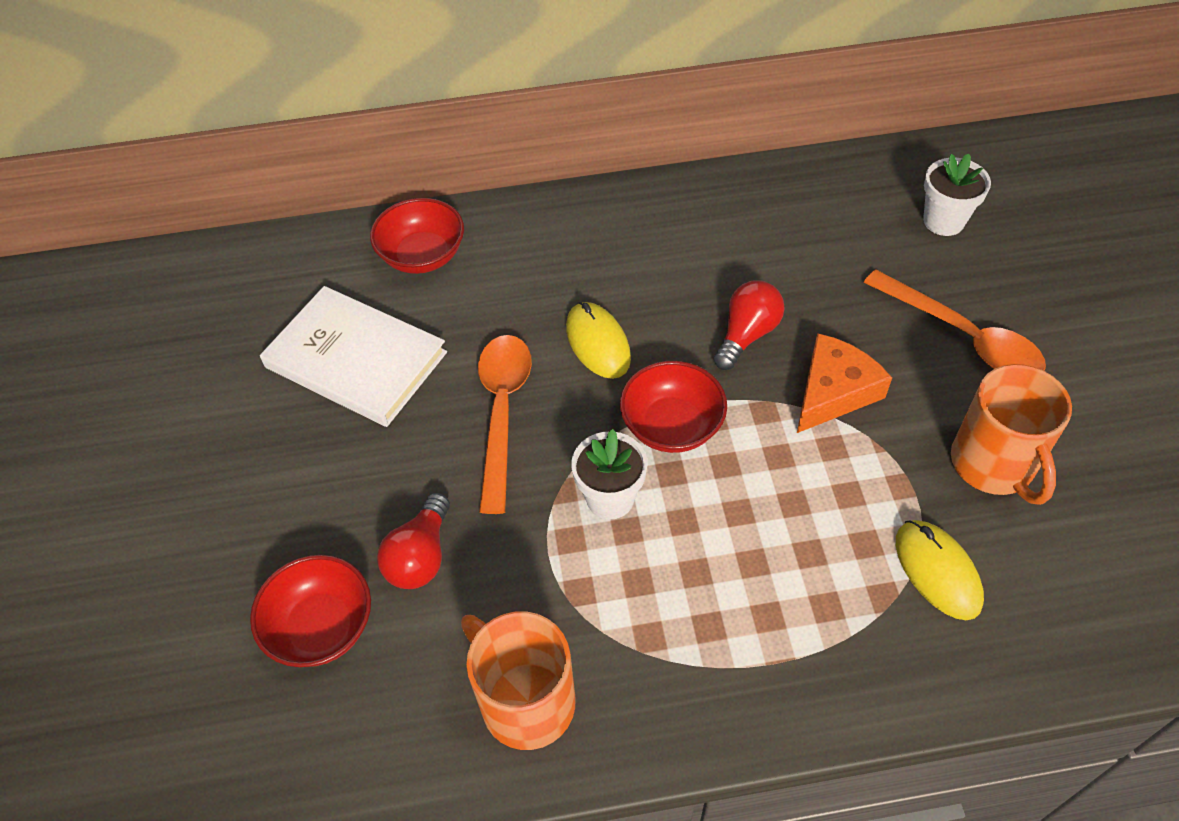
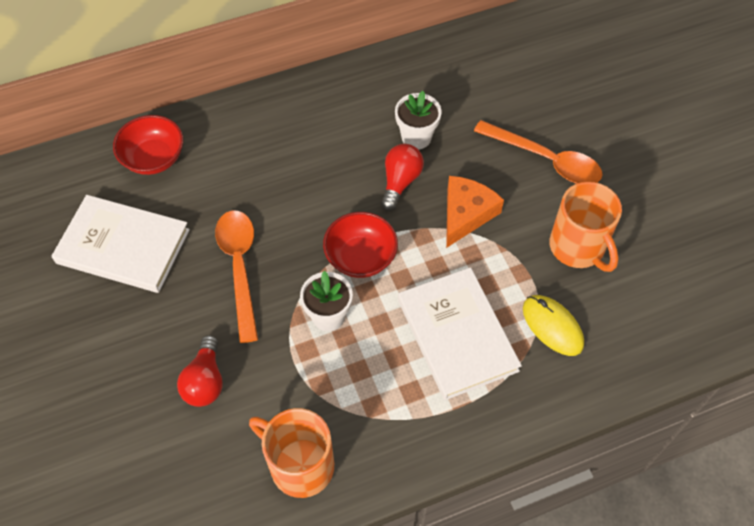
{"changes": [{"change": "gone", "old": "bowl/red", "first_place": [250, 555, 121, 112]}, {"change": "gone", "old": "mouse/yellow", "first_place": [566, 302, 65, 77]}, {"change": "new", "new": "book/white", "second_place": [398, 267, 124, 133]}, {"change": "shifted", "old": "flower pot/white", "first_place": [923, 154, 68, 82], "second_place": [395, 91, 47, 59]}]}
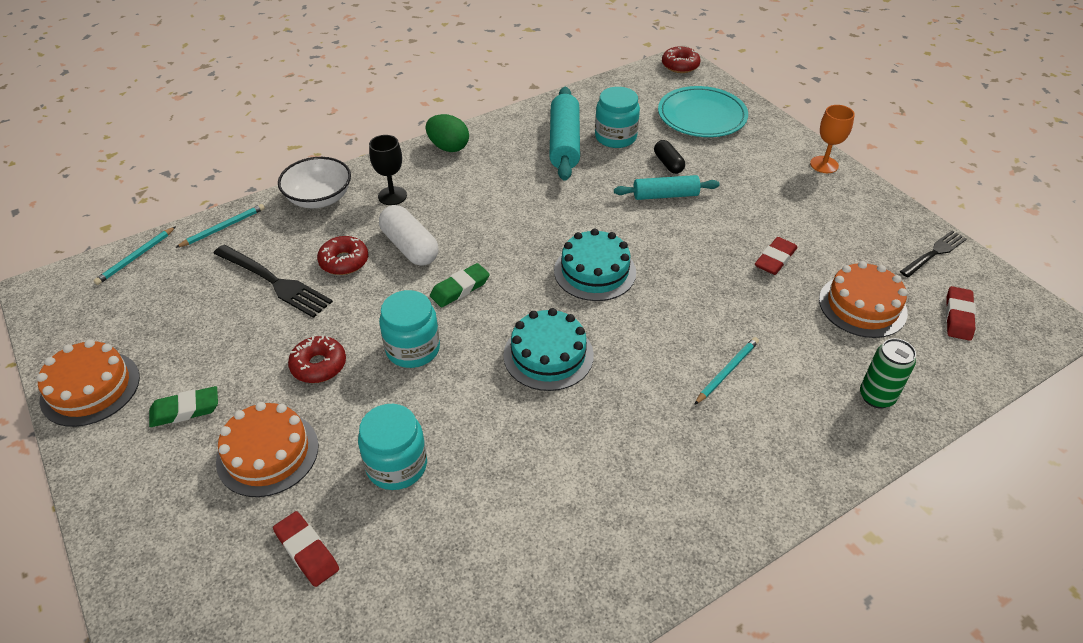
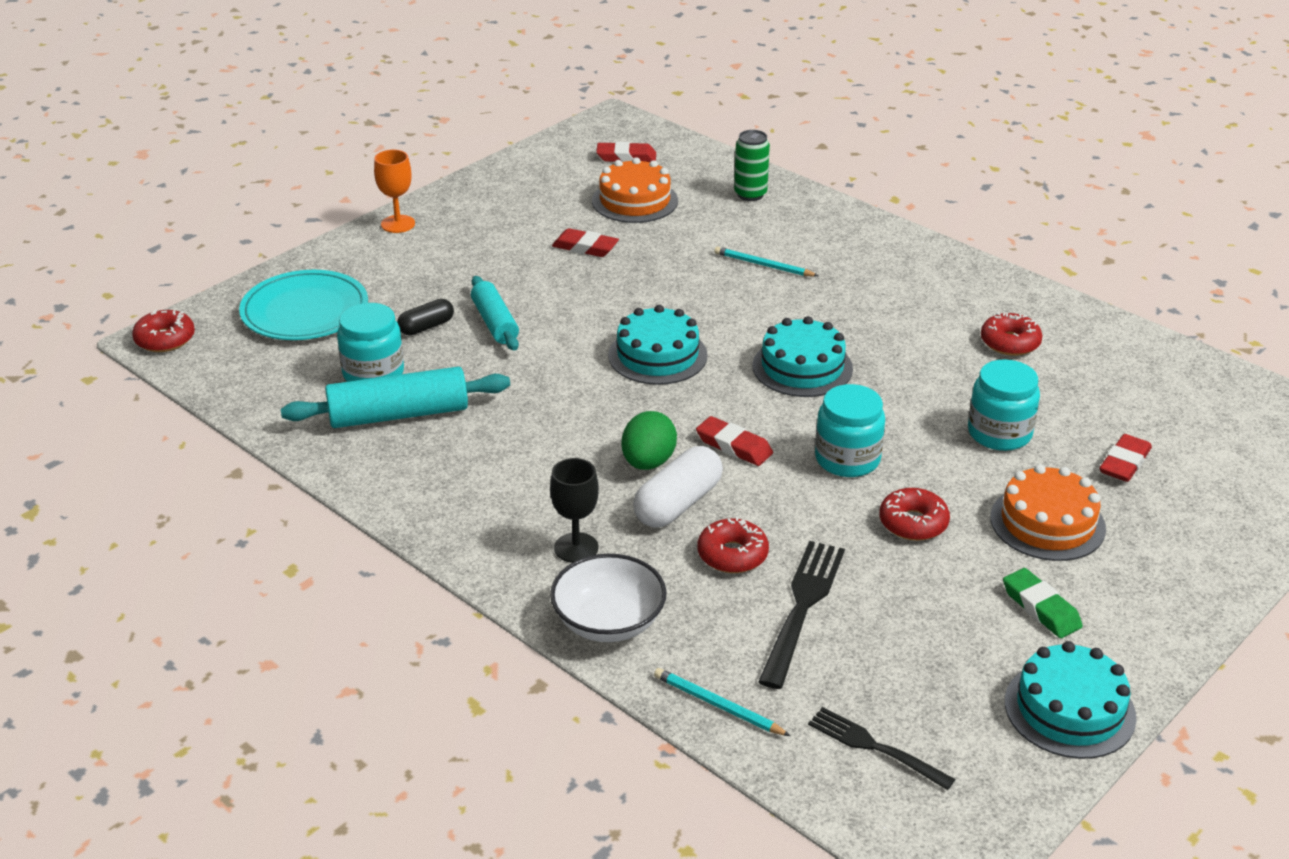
{"changes": [{"change": "gone", "old": "pencil/turquoise", "first_place": [93, 226, 83, 59]}, {"change": "new", "new": "donut/red", "second_place": [981, 312, 61, 44]}, {"change": "shifted", "old": "egg/green", "first_place": [426, 114, 43, 38], "second_place": [622, 411, 55, 59]}, {"change": "shifted", "old": "fork/black", "first_place": [900, 230, 67, 47], "second_place": [808, 707, 147, 83]}, {"change": "repainted", "old": "cake/orange", "new": "cake/turquoise", "first_place": [37, 339, 103, 88], "second_place": [1005, 641, 132, 118]}, {"change": "repainted", "old": "eraser/green", "new": "eraser/red", "first_place": [430, 263, 60, 44], "second_place": [696, 416, 77, 50]}]}
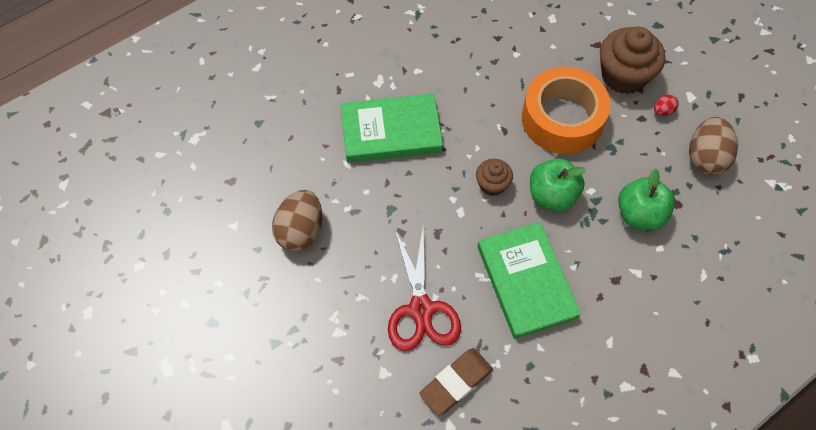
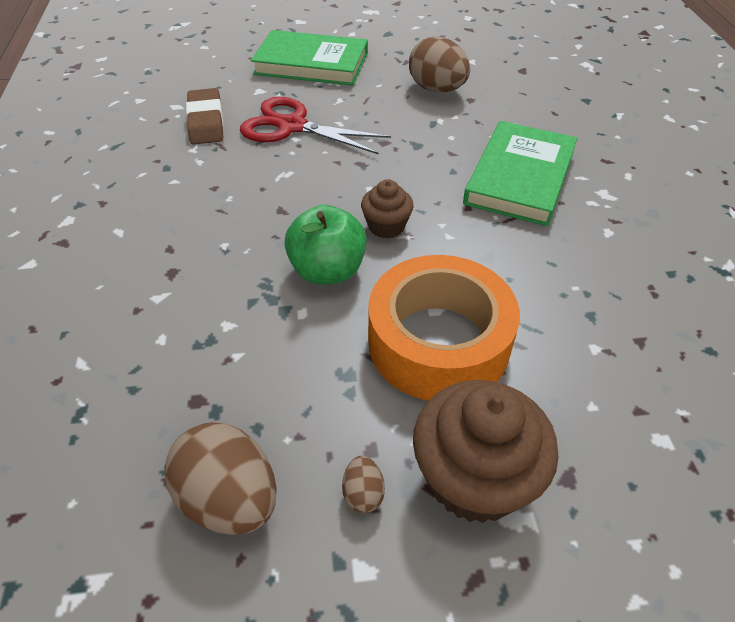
{"changes": [{"change": "gone", "old": "apple/green", "first_place": [618, 169, 57, 62]}, {"change": "shifted", "old": "book/green", "first_place": [477, 222, 104, 117], "second_place": [251, 30, 117, 56]}, {"change": "repainted", "old": "egg/red", "new": "egg/brown", "first_place": [654, 95, 25, 21], "second_place": [342, 455, 43, 58]}]}
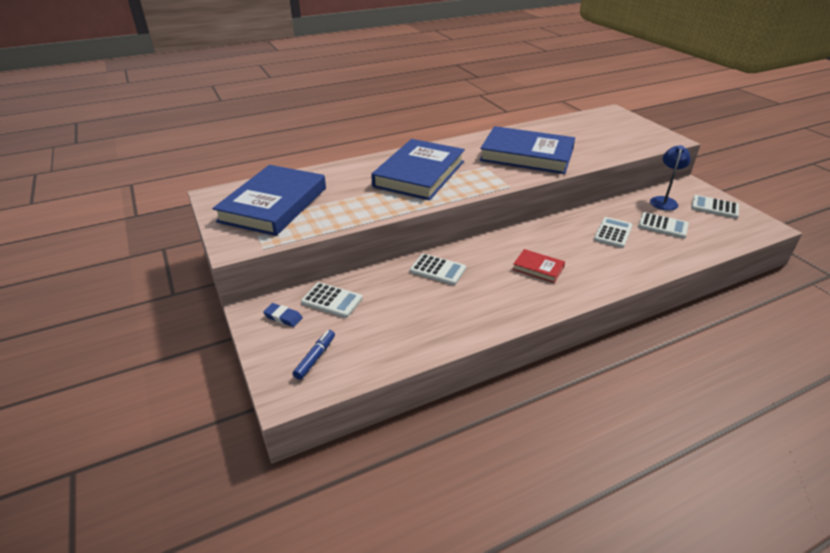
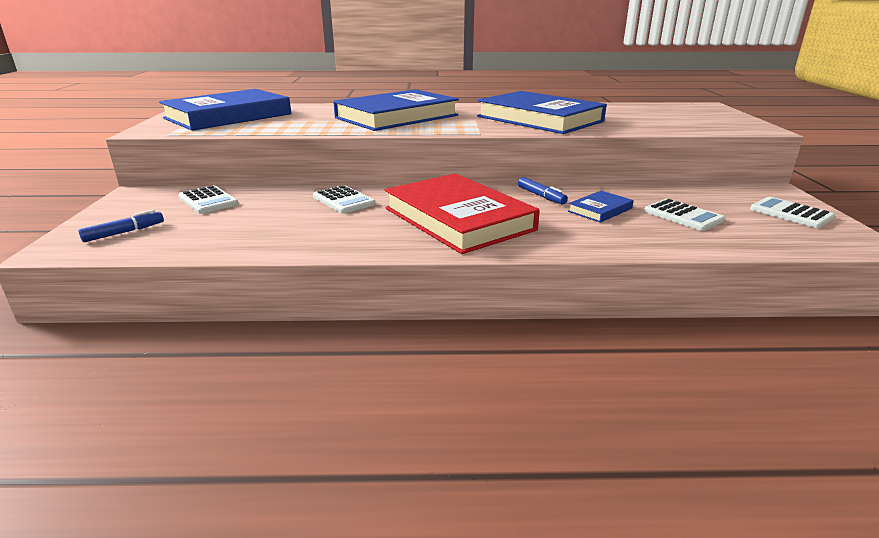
{"changes": [{"change": "gone", "old": "eraser/blue", "first_place": [263, 303, 40, 24]}, {"change": "gone", "old": "lamp/blue", "first_place": [650, 145, 41, 66]}, {"change": "new", "new": "marker/blue", "second_place": [518, 177, 50, 27]}, {"change": "swapped", "old": "calculator/white", "new": "book/blue", "first_place": [594, 217, 39, 31], "second_place": [568, 191, 66, 32]}, {"change": "scaled", "old": "book/red", "first_place": [513, 249, 52, 34], "second_place": [385, 173, 155, 81], "factor": 2.3}]}
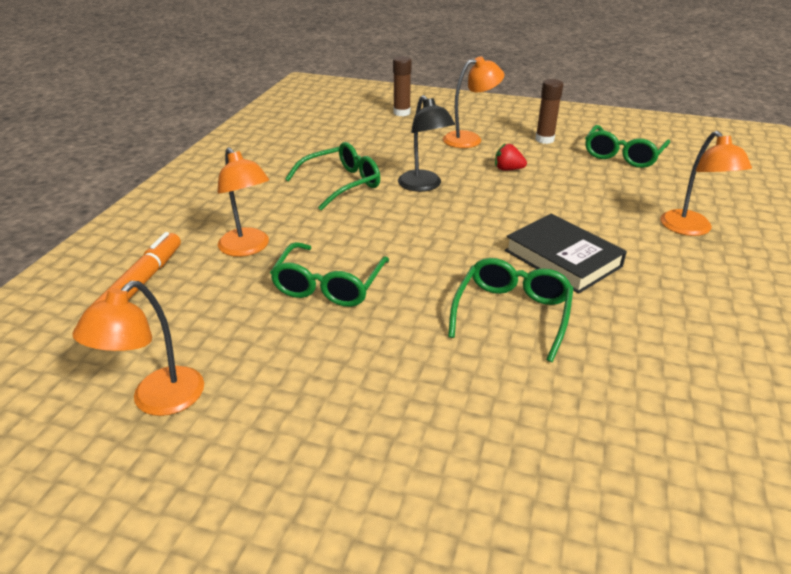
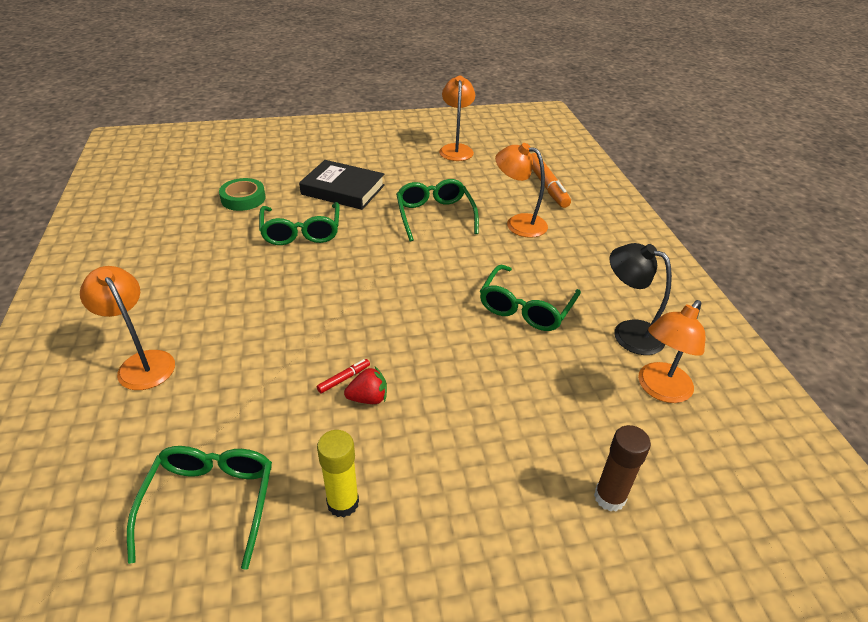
{"changes": [{"change": "new", "new": "tape/green", "second_place": [219, 178, 47, 33]}, {"change": "new", "new": "marker/red", "second_place": [317, 359, 53, 34]}, {"change": "shifted", "old": "lamp/black", "first_place": [398, 95, 57, 97], "second_place": [610, 243, 62, 112]}, {"change": "shifted", "old": "lamp/orange", "first_place": [443, 56, 61, 92], "second_place": [638, 300, 68, 103]}, {"change": "shifted", "old": "book/black", "first_place": [505, 213, 122, 81], "second_place": [299, 160, 86, 50]}, {"change": "repainted", "old": "glue stick/brown", "new": "glue stick/yellow", "first_place": [535, 79, 28, 65], "second_place": [317, 430, 42, 88]}]}
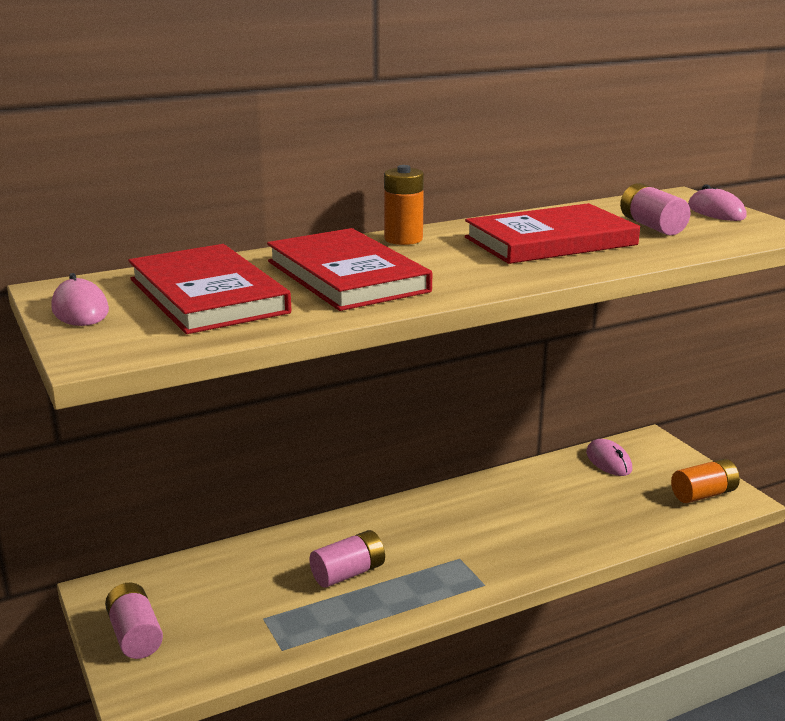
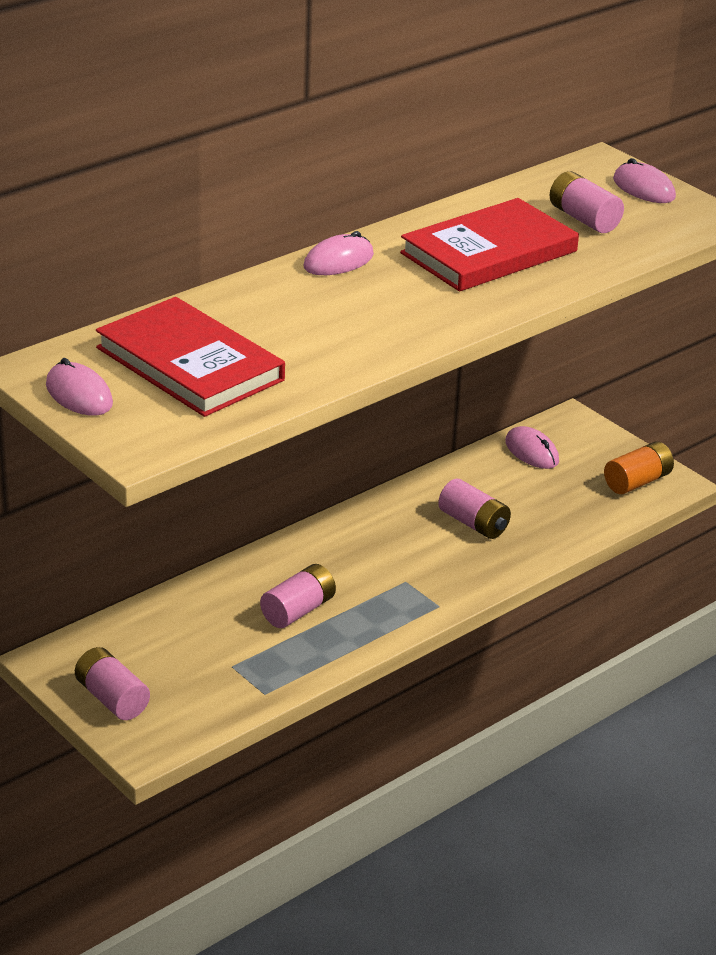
{"changes": [{"change": "gone", "old": "book/red", "first_place": [267, 228, 165, 83]}, {"change": "new", "new": "battery/pink", "second_place": [438, 478, 73, 61]}, {"change": "swapped", "old": "battery/orange", "new": "mouse/pink", "first_place": [384, 165, 40, 80], "second_place": [304, 231, 70, 44]}]}
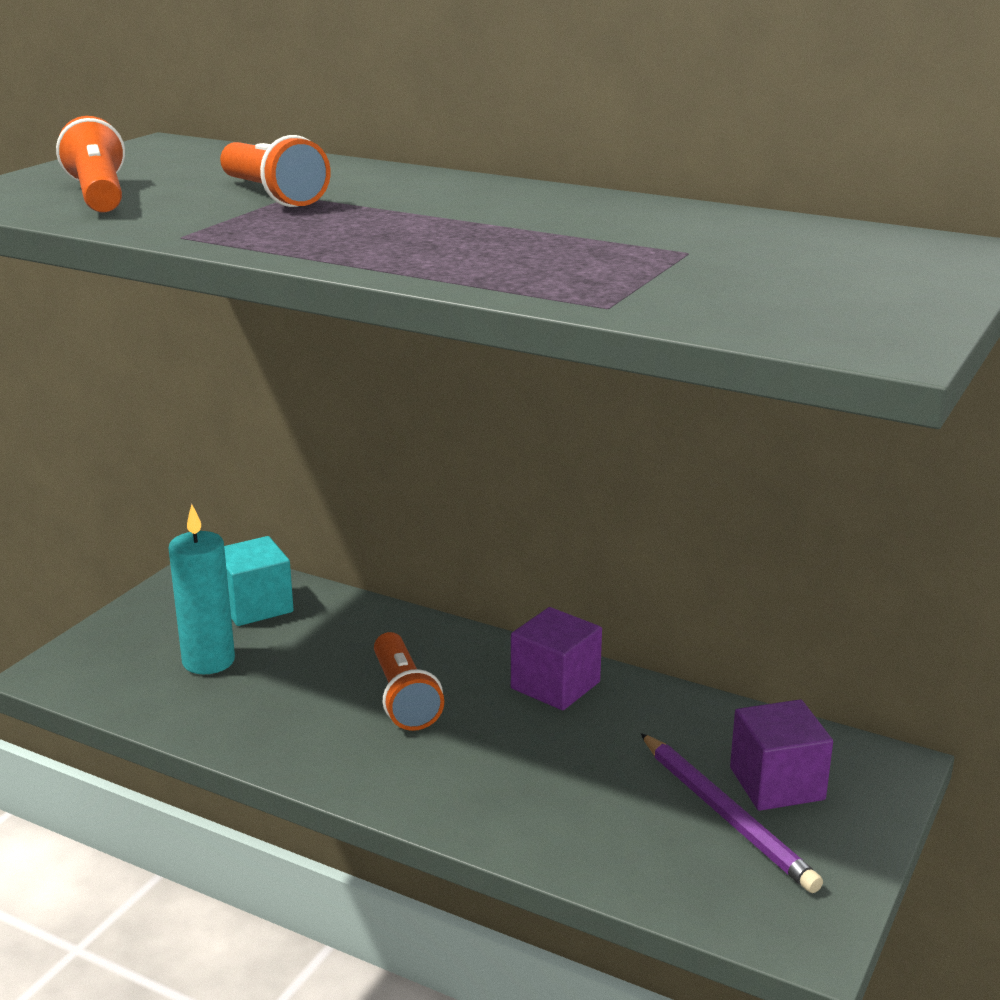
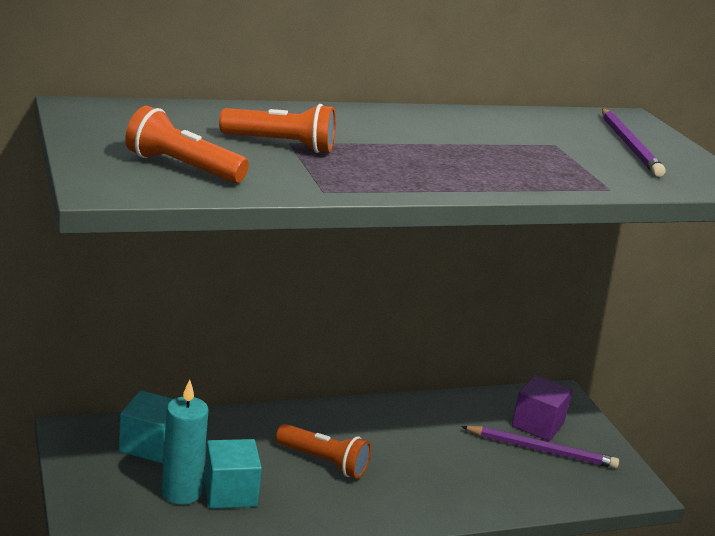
{"changes": [{"change": "gone", "old": "cube/purple", "first_place": [511, 607, 91, 103]}, {"change": "new", "new": "cube/turquoise", "second_place": [204, 439, 58, 70]}, {"change": "new", "new": "pencil/purple", "second_place": [602, 109, 64, 68]}]}
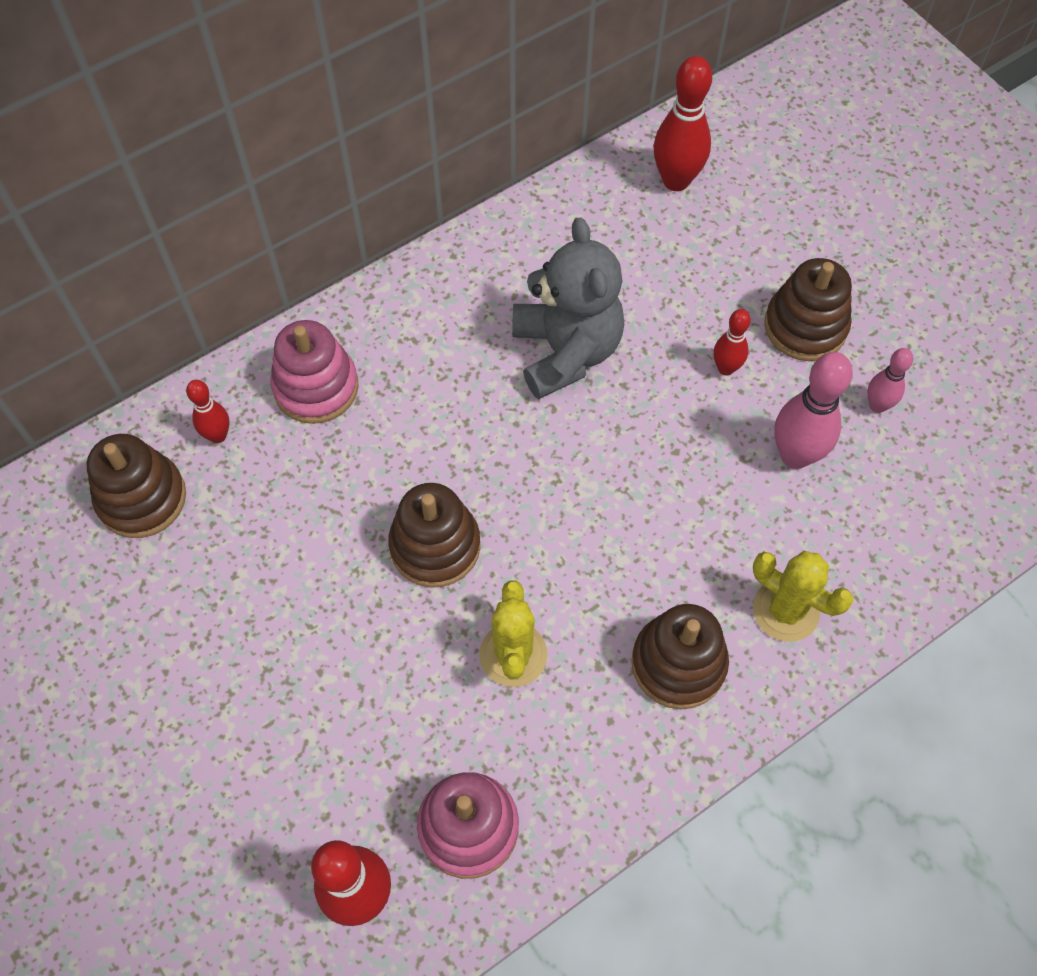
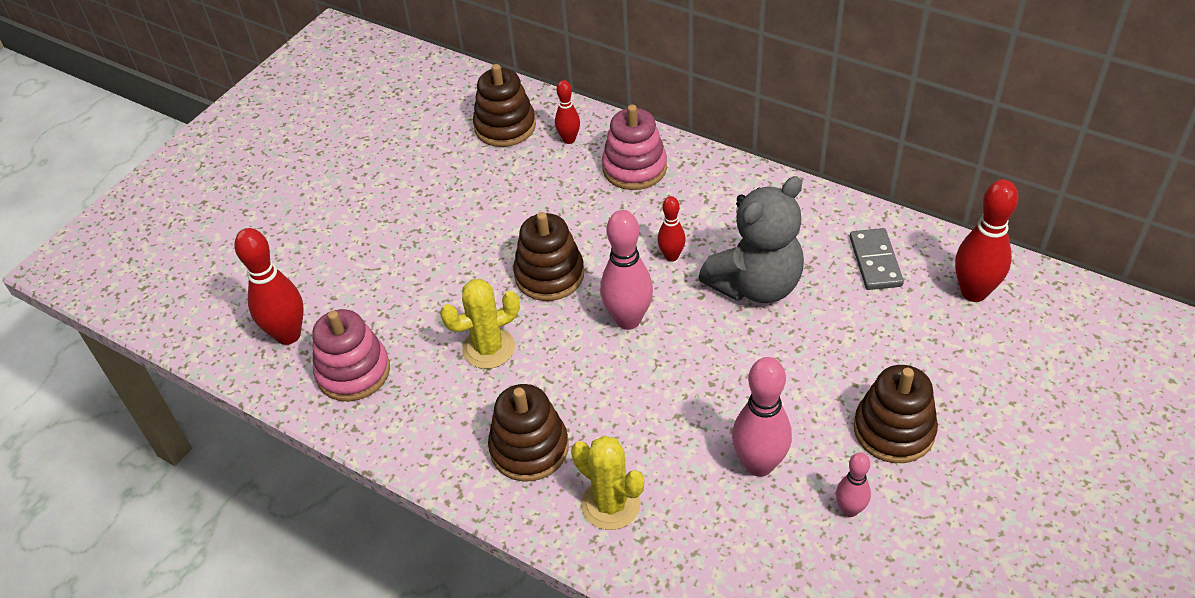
{"changes": [{"change": "new", "new": "bowling pin/pink", "second_place": [600, 210, 53, 120]}, {"change": "new", "new": "domino/grey", "second_place": [850, 228, 54, 62]}, {"change": "shifted", "old": "bowling pin/red", "first_place": [713, 309, 38, 66], "second_place": [657, 196, 29, 66]}, {"change": "rotated", "old": "cactus/yellow", "first_place": [753, 551, 101, 91], "second_place": [571, 436, 73, 94], "degrees": -60}]}
